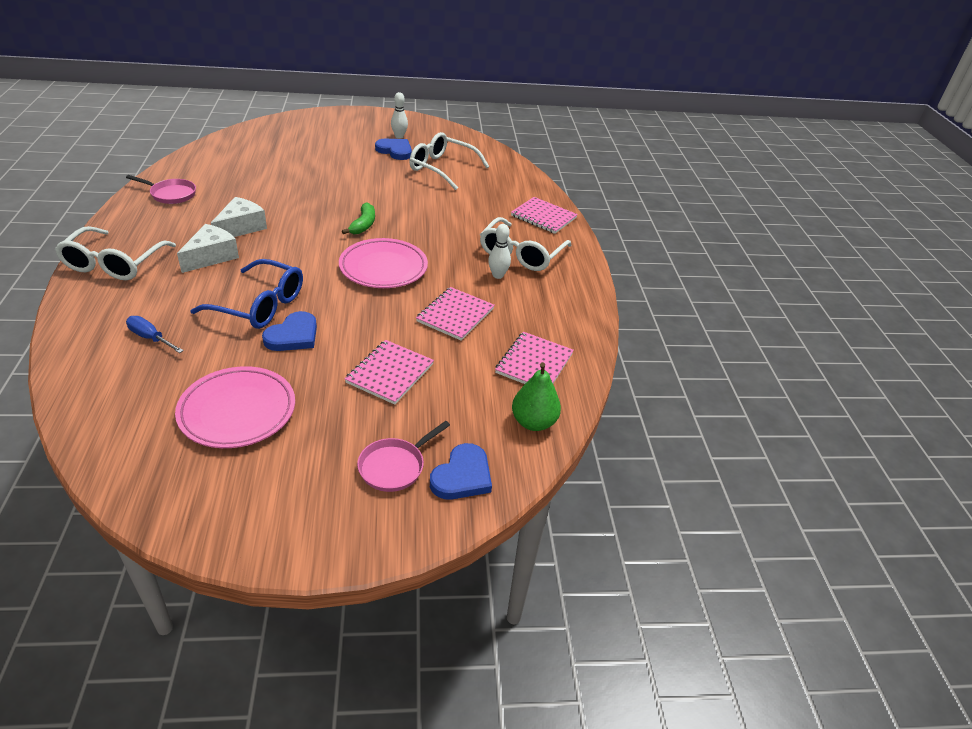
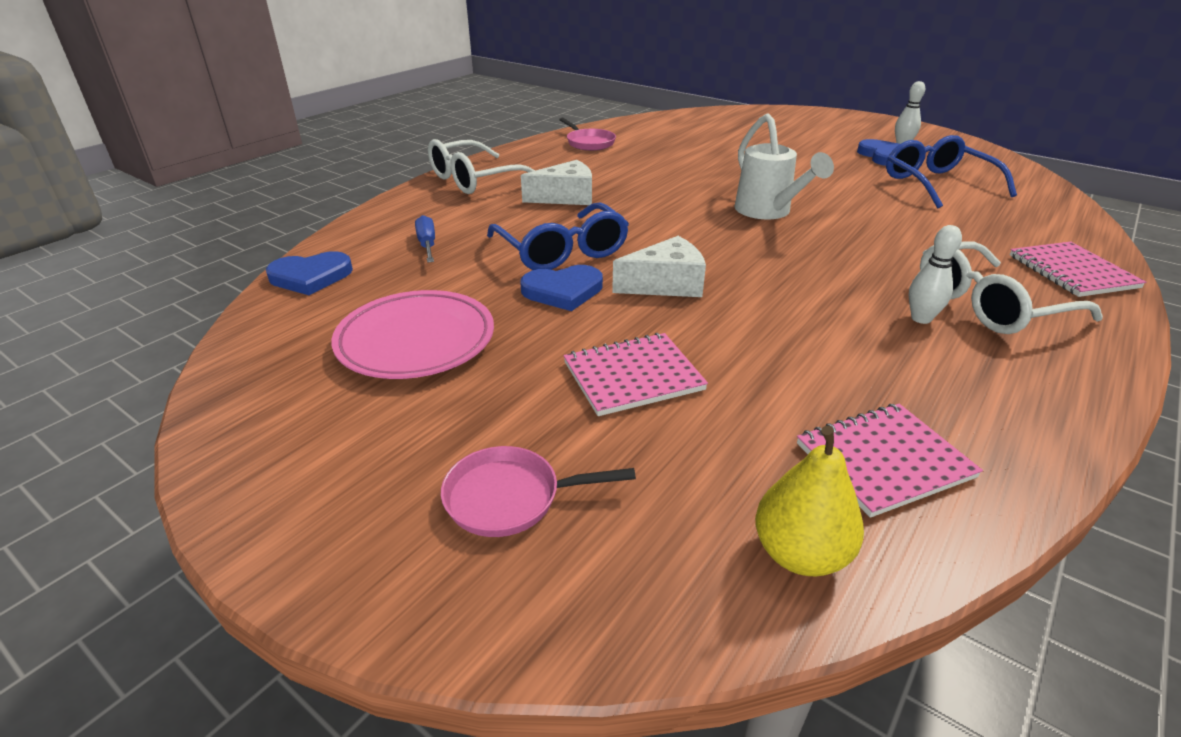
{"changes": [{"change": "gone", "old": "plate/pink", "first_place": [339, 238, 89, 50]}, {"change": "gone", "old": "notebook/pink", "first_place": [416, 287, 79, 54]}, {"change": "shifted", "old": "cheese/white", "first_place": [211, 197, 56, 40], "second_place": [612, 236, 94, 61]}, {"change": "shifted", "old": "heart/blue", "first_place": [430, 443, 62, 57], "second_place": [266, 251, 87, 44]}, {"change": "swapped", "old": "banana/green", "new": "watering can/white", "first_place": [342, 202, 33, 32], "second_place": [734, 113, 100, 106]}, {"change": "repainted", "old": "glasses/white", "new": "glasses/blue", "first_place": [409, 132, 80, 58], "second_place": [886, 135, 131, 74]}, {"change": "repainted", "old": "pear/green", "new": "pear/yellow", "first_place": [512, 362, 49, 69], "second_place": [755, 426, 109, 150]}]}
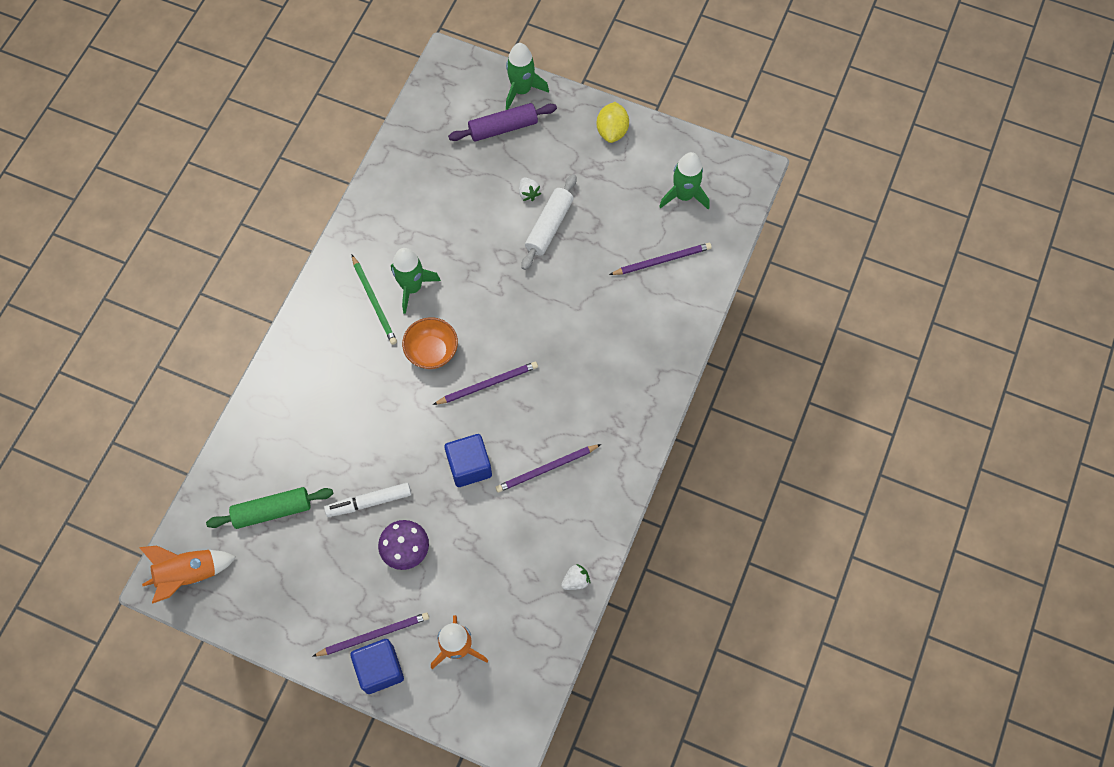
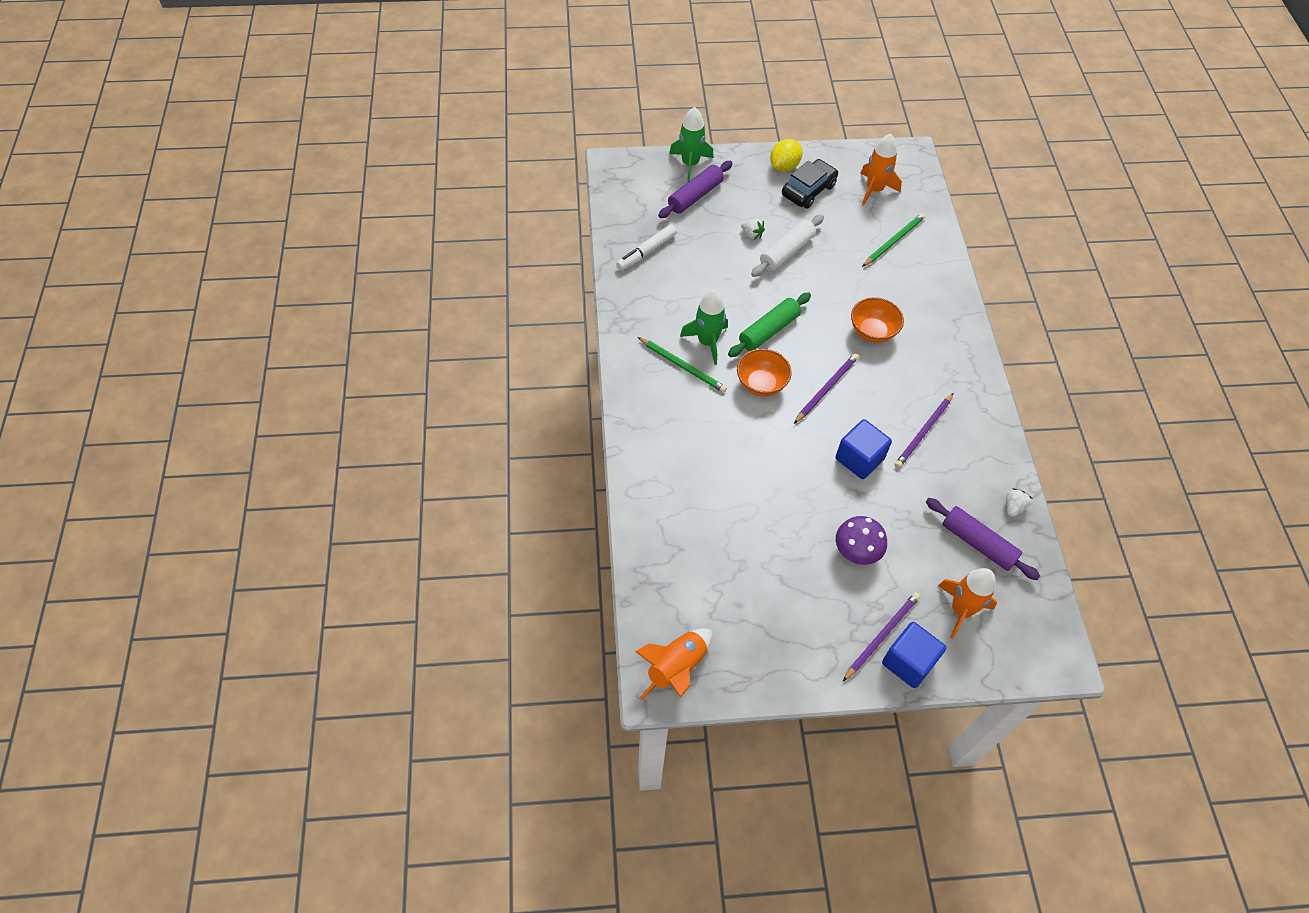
{"changes": [{"change": "new", "new": "car/black", "second_place": [782, 159, 56, 49]}, {"change": "new", "new": "bowl/orange", "second_place": [851, 297, 53, 46]}, {"change": "new", "new": "rolling pin/purple", "second_place": [926, 498, 114, 82]}, {"change": "shifted", "old": "rolling pin/green", "first_place": [206, 487, 127, 42], "second_place": [728, 292, 83, 65]}, {"change": "shifted", "old": "marker/white", "first_place": [324, 483, 87, 34], "second_place": [616, 224, 61, 47]}, {"change": "repainted", "old": "pencil/purple", "new": "pencil/green", "first_place": [609, 243, 103, 32], "second_place": [862, 213, 63, 54]}, {"change": "repainted", "old": "rocket/green", "new": "rocket/orange", "first_place": [659, 152, 51, 58], "second_place": [860, 134, 42, 72]}, {"change": "rotated", "old": "rolling pin/white", "first_place": [522, 174, 54, 96], "second_place": [751, 214, 73, 63], "degrees": 45}, {"change": "rotated", "old": "lemon/yellow", "first_place": [596, 102, 33, 41], "second_place": [770, 139, 32, 33], "degrees": 60}]}
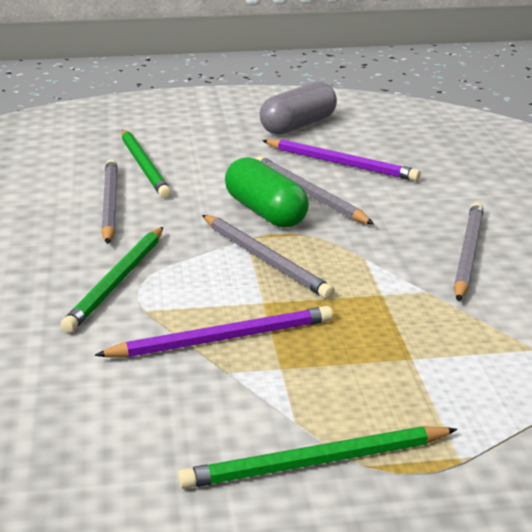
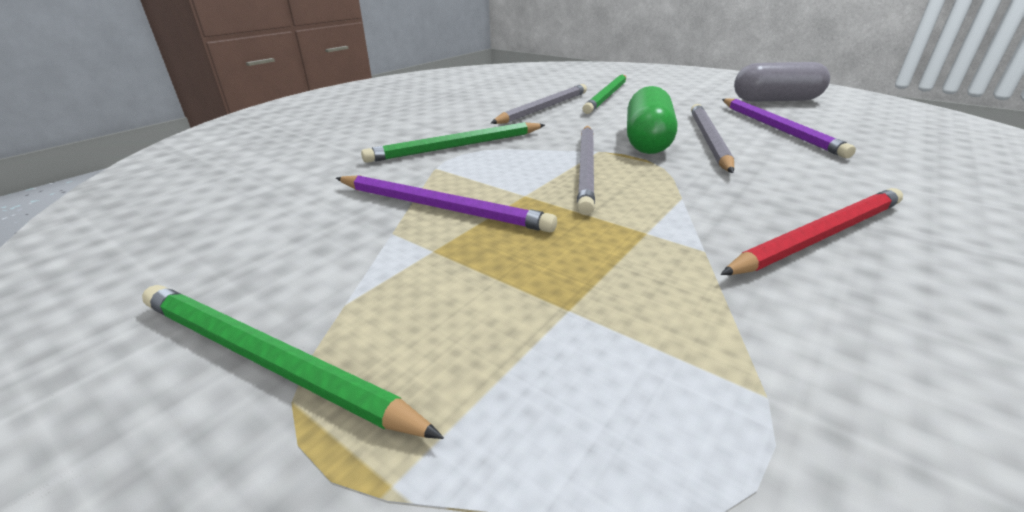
{"changes": [{"change": "repainted", "old": "pencil/grey", "new": "pencil/red", "first_place": [454, 202, 30, 100], "second_place": [720, 188, 183, 87]}]}
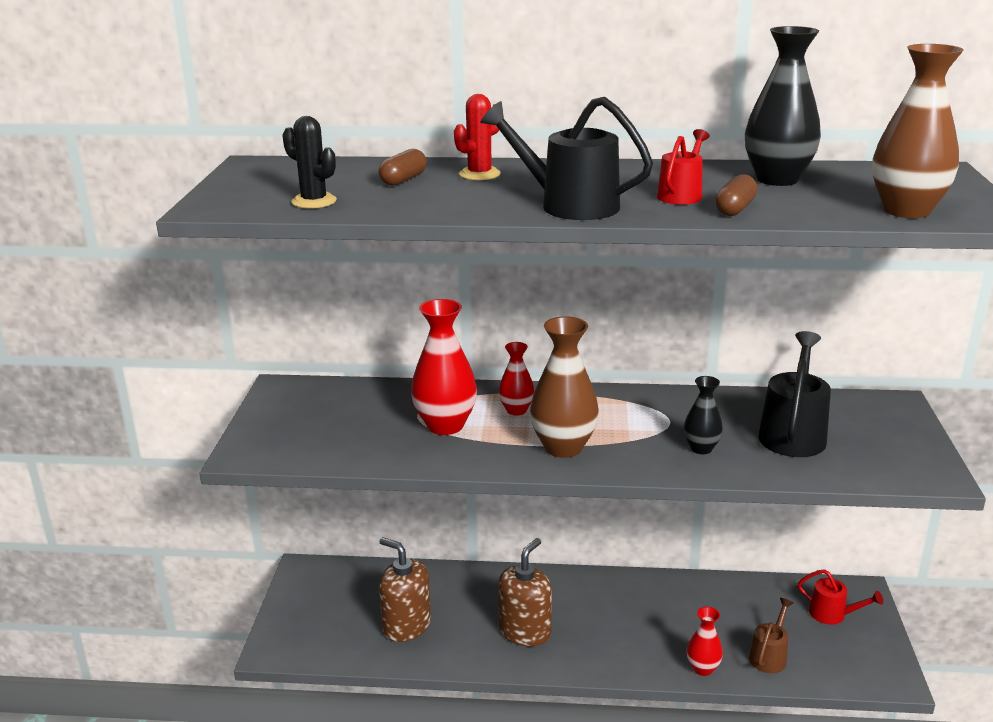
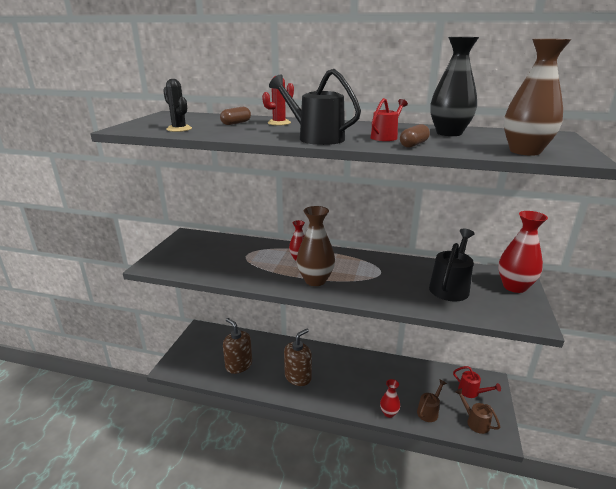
{"changes": [{"change": "gone", "old": "vase/black", "first_place": [684, 376, 39, 78]}, {"change": "new", "new": "watering can/brown", "second_place": [455, 388, 45, 46]}, {"change": "shifted", "old": "vase/red", "first_place": [411, 299, 66, 136], "second_place": [498, 211, 50, 82]}]}
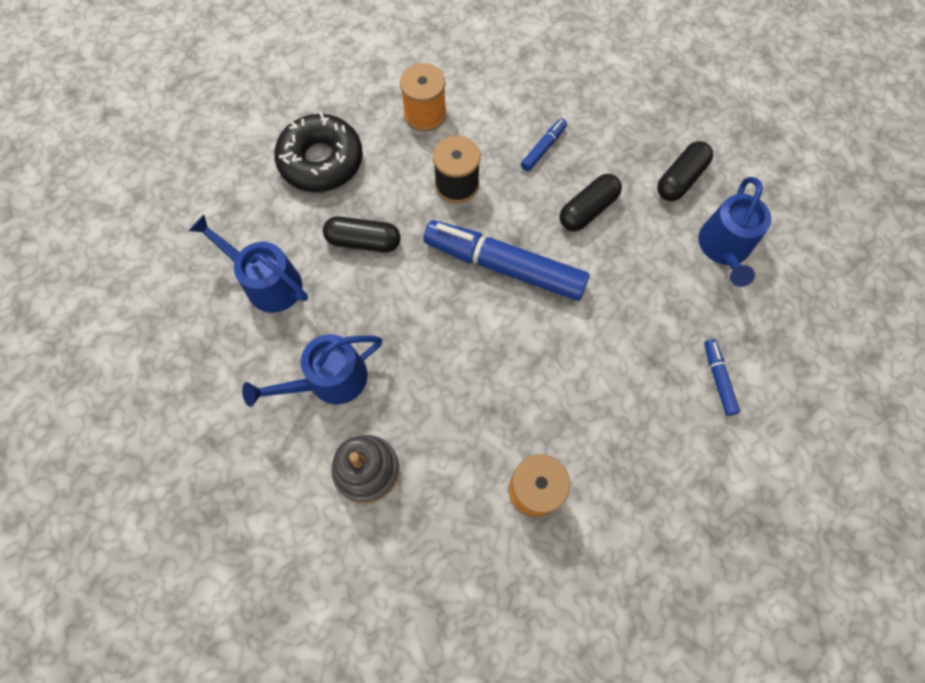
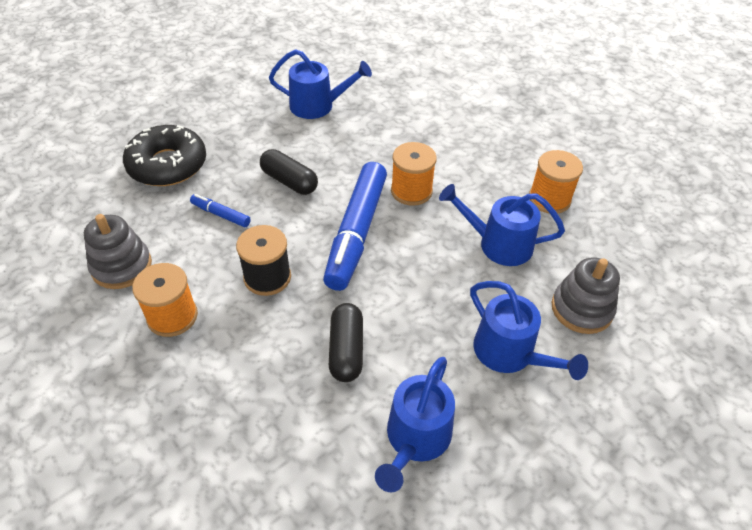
{"changes": [{"change": "gone", "old": "capsule/black", "first_place": [657, 141, 56, 60]}, {"change": "gone", "old": "marker/blue", "first_place": [704, 339, 36, 77]}, {"change": "new", "new": "stacking toy/grey", "second_place": [84, 214, 68, 75]}, {"change": "new", "new": "spool/orange", "second_place": [391, 142, 46, 64]}, {"change": "new", "new": "watering can/blue", "second_place": [439, 184, 126, 82]}, {"change": "shifted", "old": "donut/black", "first_place": [274, 112, 89, 80], "second_place": [123, 125, 83, 61]}]}
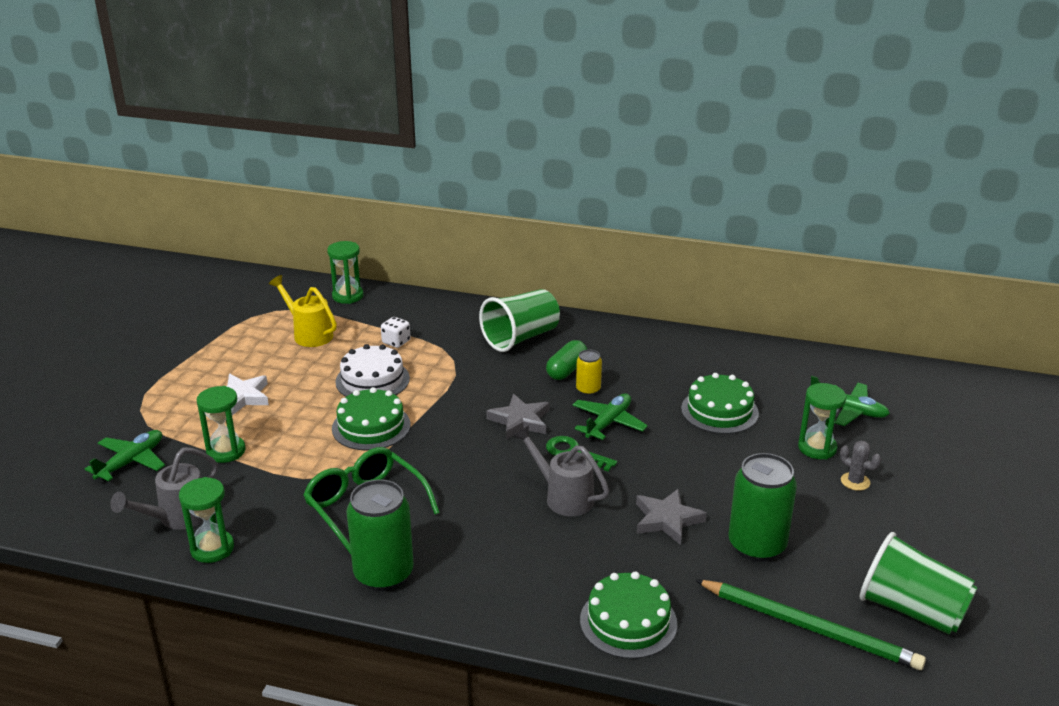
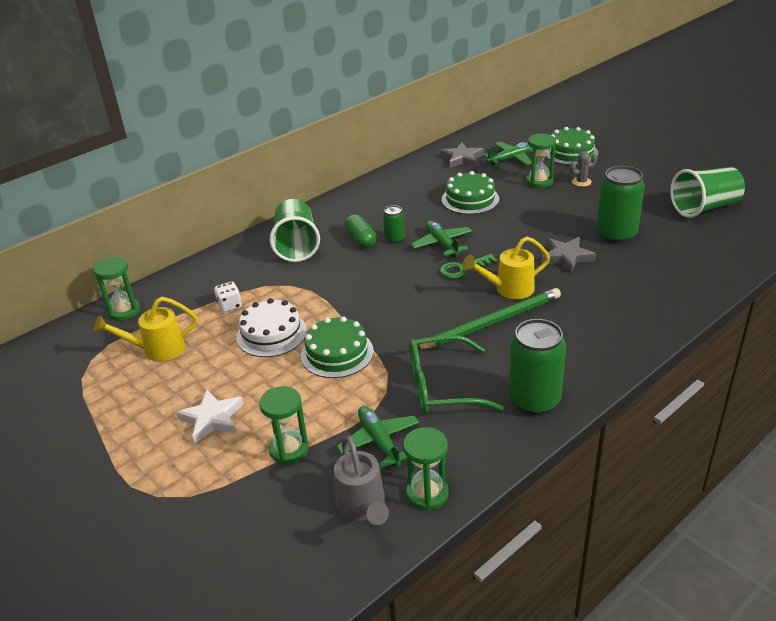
{"changes": [{"change": "shifted", "old": "plane/green", "first_place": [85, 430, 80, 51], "second_place": [336, 406, 83, 63]}, {"change": "shifted", "old": "star/grey", "first_place": [486, 394, 63, 46], "second_place": [440, 142, 44, 26]}, {"change": "shifted", "old": "cake/green", "first_place": [580, 572, 97, 87], "second_place": [546, 127, 52, 38]}, {"change": "shifted", "old": "pencil/green", "first_place": [695, 580, 231, 90], "second_place": [418, 288, 143, 62]}, {"change": "repainted", "old": "watering can/grey", "new": "watering can/yellow", "first_place": [513, 425, 96, 91], "second_place": [463, 236, 87, 63]}, {"change": "repainted", "old": "can/yellow", "new": "can/green", "first_place": [576, 349, 26, 47], "second_place": [383, 205, 22, 39]}]}
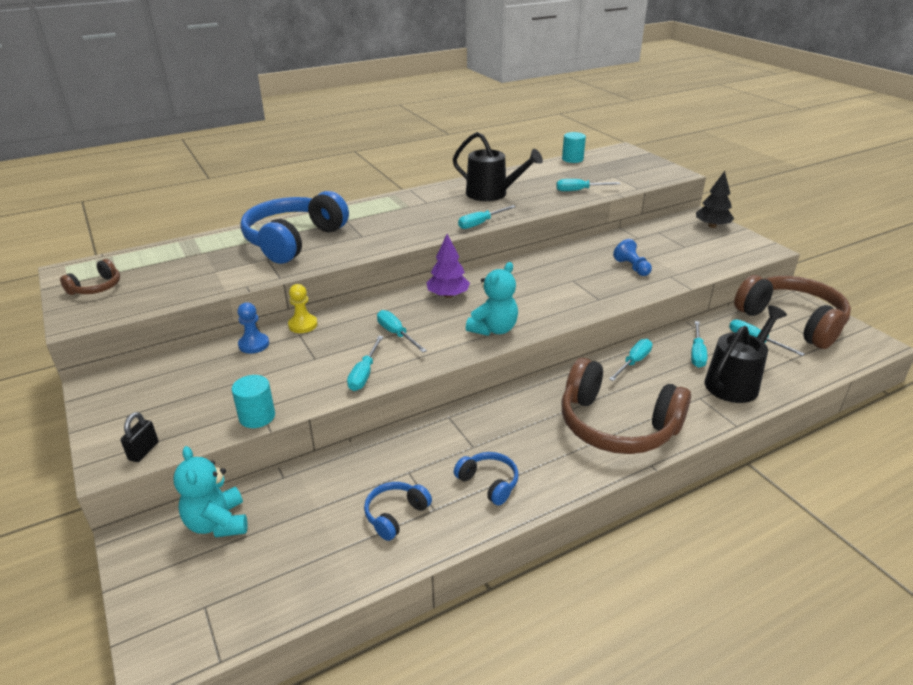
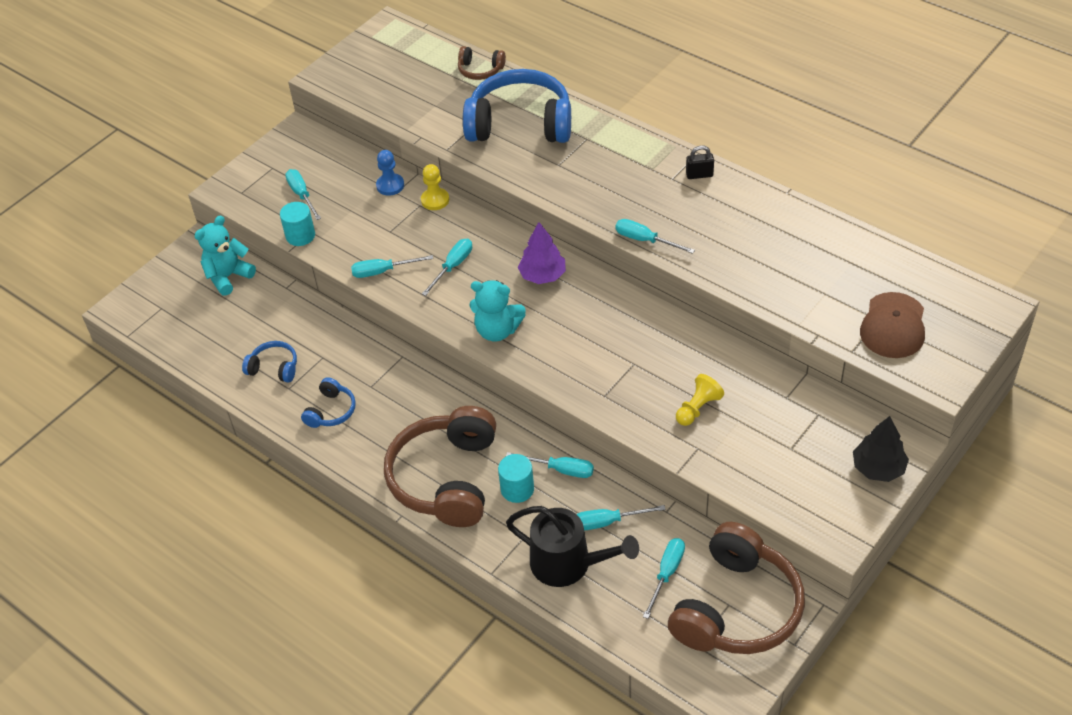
{"changes": [{"change": "gone", "old": "watering can/black", "first_place": [453, 132, 90, 69]}, {"change": "new", "new": "cap/brown", "second_place": [860, 292, 65, 66]}, {"change": "shifted", "old": "headphones/brown", "first_place": [60, 259, 60, 36], "second_place": [458, 46, 48, 34]}, {"change": "shifted", "old": "padlock/black", "first_place": [121, 412, 38, 50], "second_place": [686, 145, 28, 34]}, {"change": "shifted", "old": "screwdriver/turquoise", "first_place": [556, 179, 64, 12], "second_place": [285, 169, 36, 51]}, {"change": "shifted", "old": "cylinder/turquoise", "first_place": [562, 132, 24, 31], "second_place": [498, 454, 36, 49]}, {"change": "repainted", "old": "pawn/blue", "new": "pawn/yellow", "first_place": [613, 239, 39, 37], "second_place": [676, 374, 48, 52]}]}
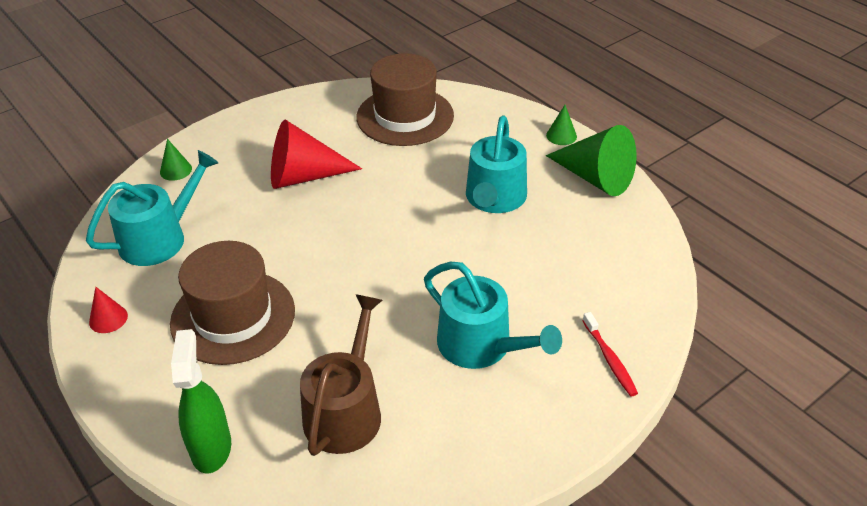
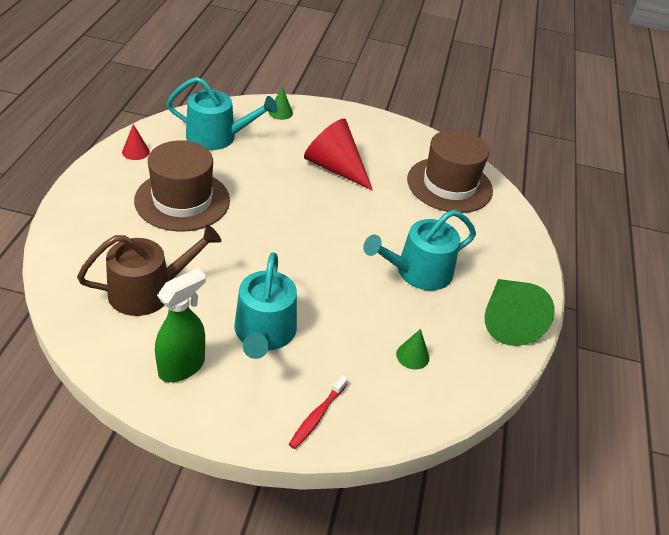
{"changes": [{"change": "shifted", "old": "spray bottle/green", "first_place": [171, 329, 60, 145], "second_place": [155, 268, 51, 114]}, {"change": "shifted", "old": "cone/green", "first_place": [546, 105, 31, 40], "second_place": [396, 329, 33, 40]}]}
